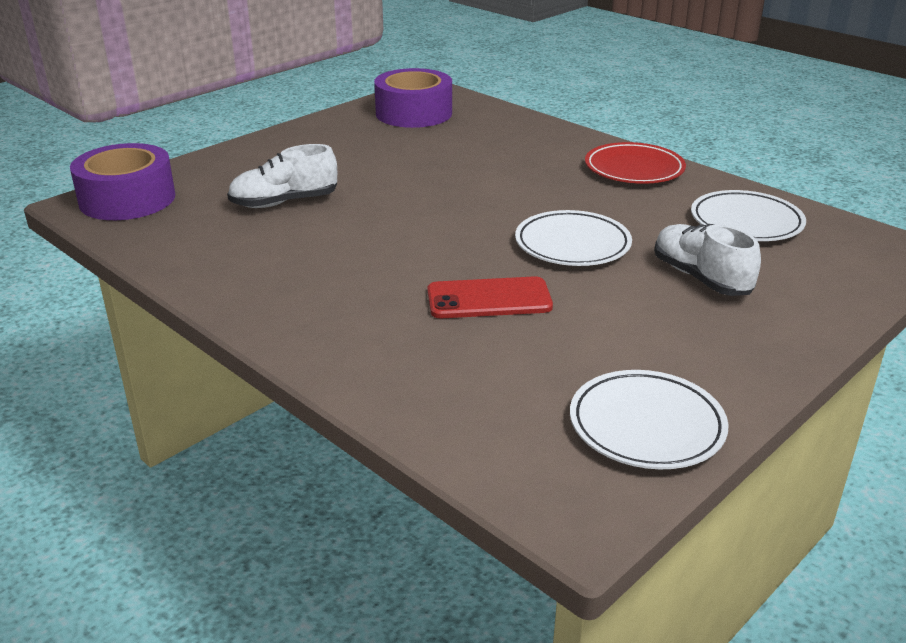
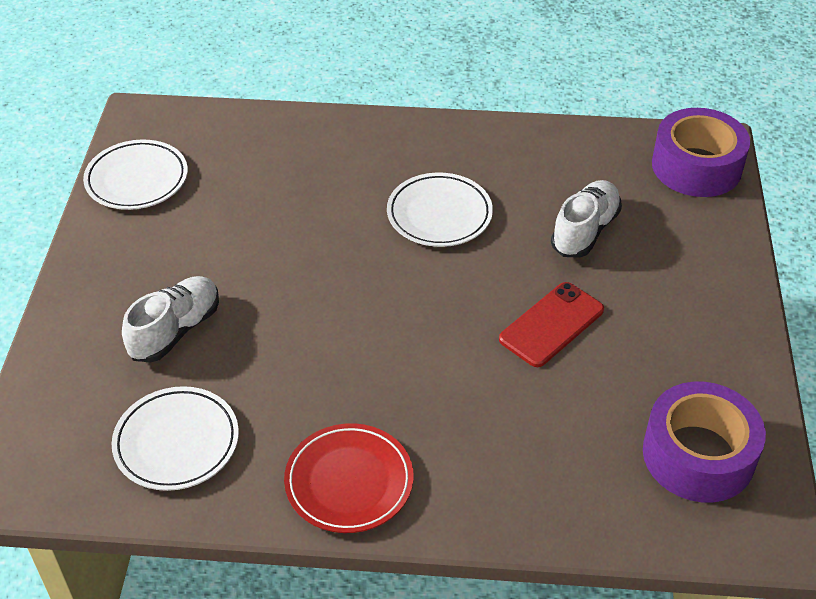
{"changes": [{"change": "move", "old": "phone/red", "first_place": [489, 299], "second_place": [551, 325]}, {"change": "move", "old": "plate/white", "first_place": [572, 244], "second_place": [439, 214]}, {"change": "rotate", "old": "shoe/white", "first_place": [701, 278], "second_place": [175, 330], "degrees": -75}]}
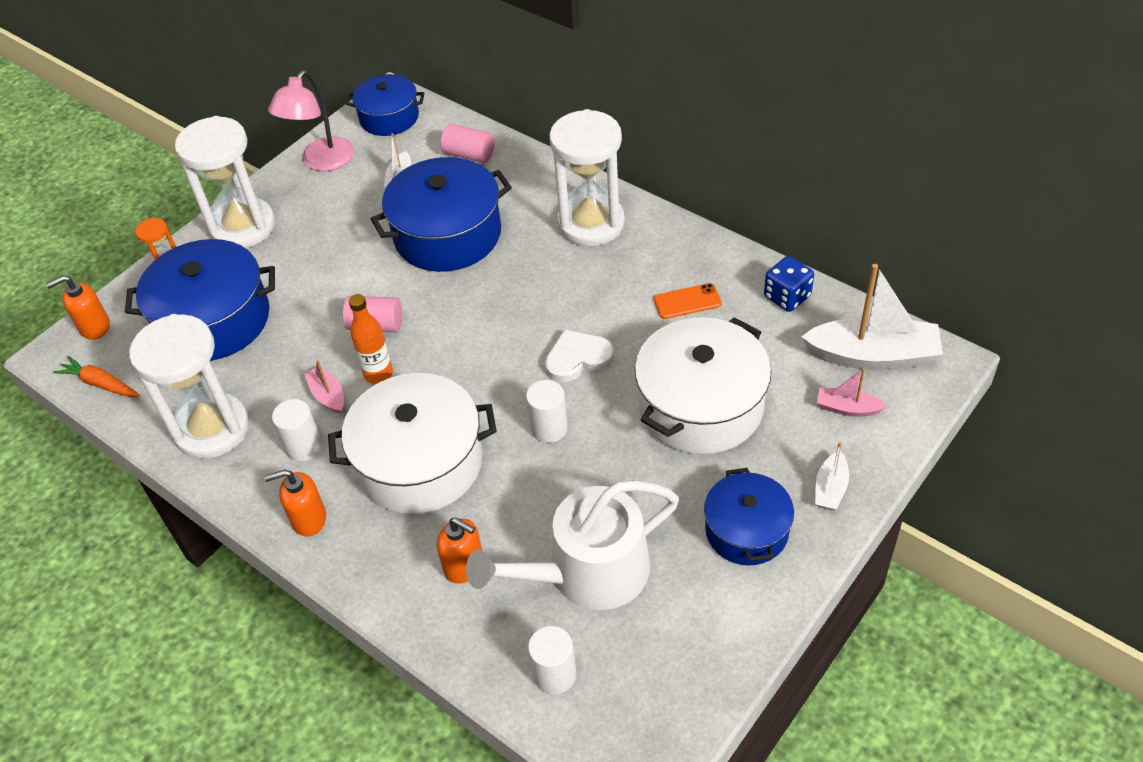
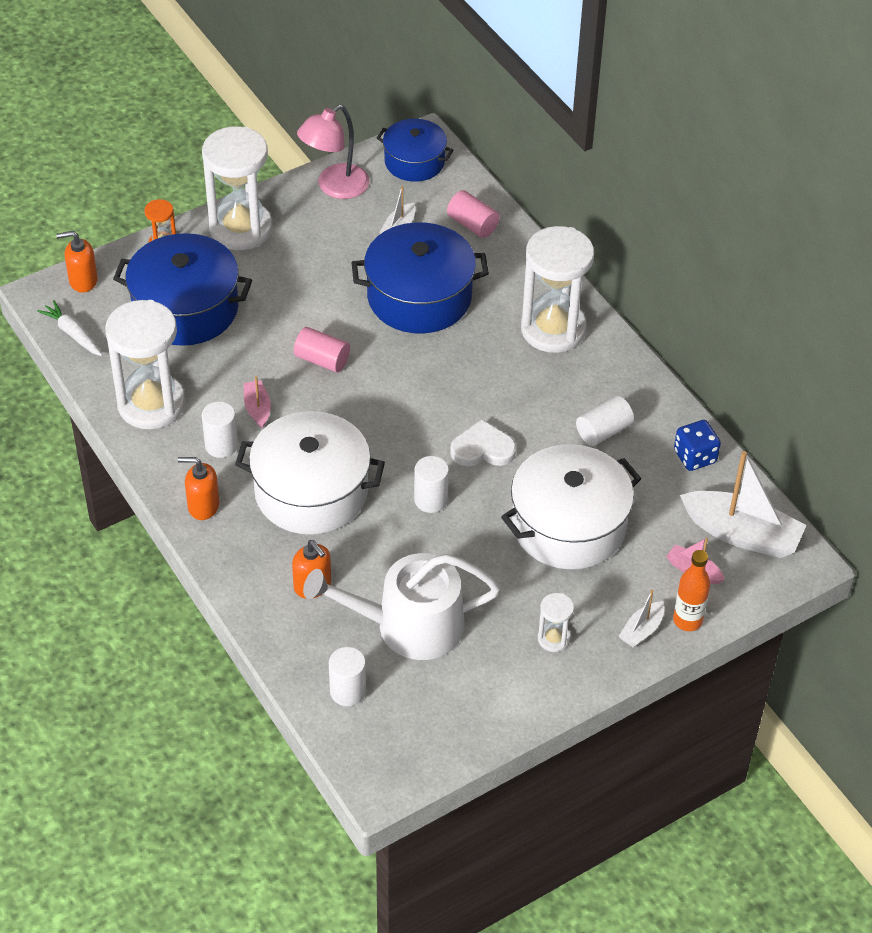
{"changes": [{"change": "recolor", "old": "carrot/orange", "new": "carrot/white", "first_place": [100, 384], "second_place": [73, 334]}, {"change": "move", "old": "bottle/orange", "first_place": [378, 374], "second_place": [687, 620]}, {"change": "replace", "old": "phone/orange", "new": "cylinder/white", "first_place": [687, 301], "second_place": [603, 431]}, {"change": "replace", "old": "pot/blue", "new": "hourglass/white", "first_place": [746, 530], "second_place": [553, 638]}]}
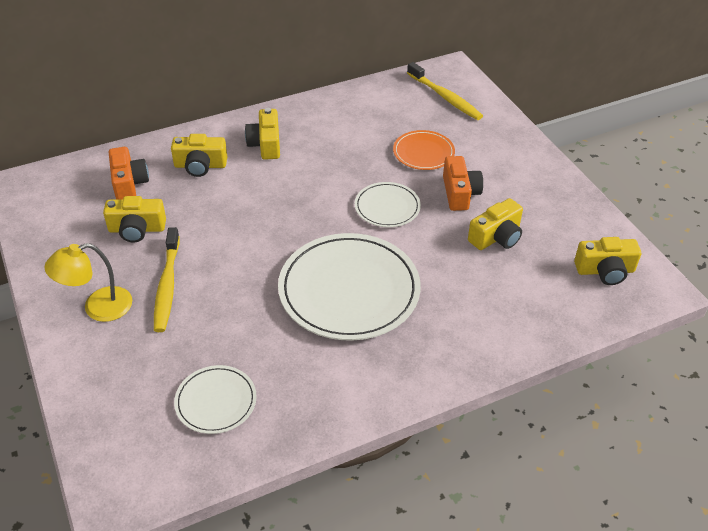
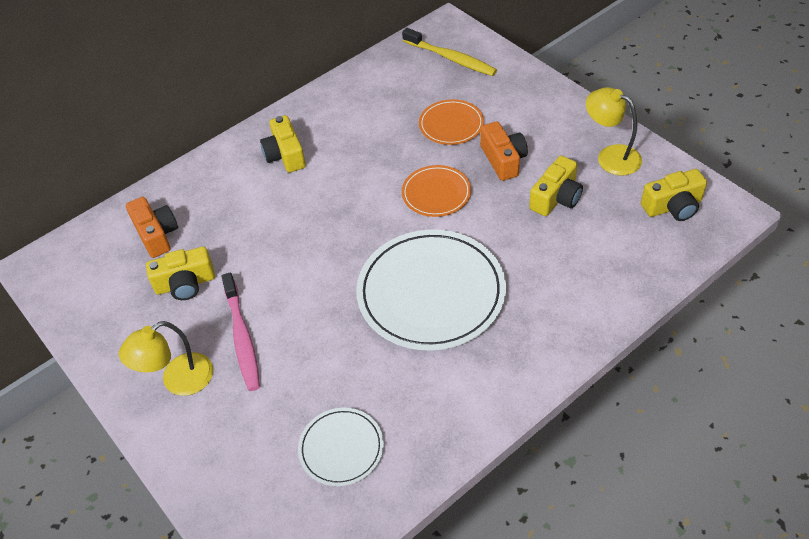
{"changes": [{"change": "recolor", "old": "toothbrush/yellow", "new": "toothbrush/pink", "first_place": [167, 286], "second_place": [242, 337]}, {"change": "delete", "old": "camera/yellow", "first_place": [200, 165]}, {"change": "recolor", "old": "plate/white", "new": "plate/orange", "first_place": [387, 207], "second_place": [436, 193]}, {"change": "insert", "new": "lamp/yellow", "second_place": [610, 156]}]}
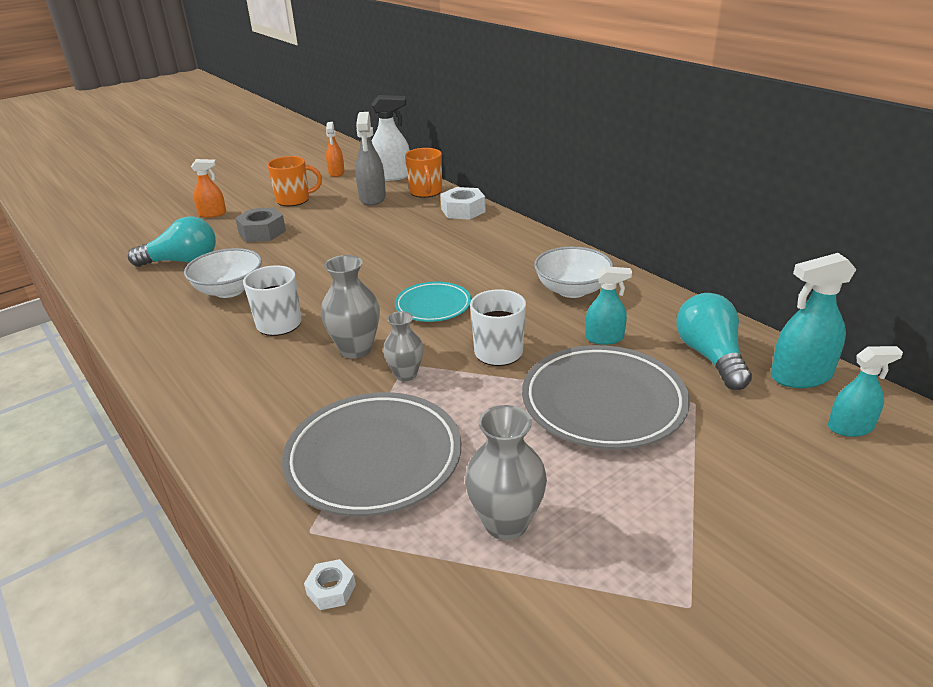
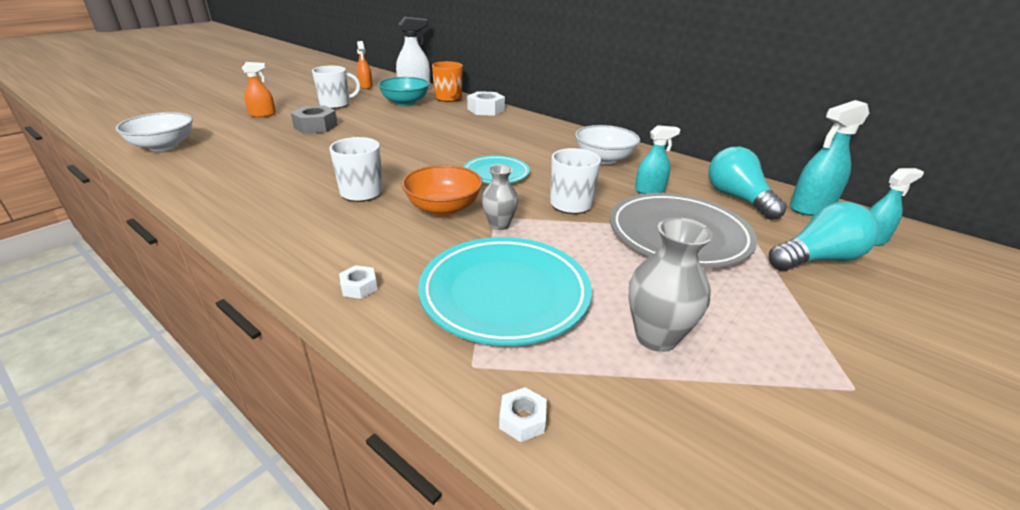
{"changes": [{"change": "move", "old": "light bulb/turquoise", "first_place": [182, 261], "second_place": [817, 259]}, {"change": "move", "old": "bowl/white", "first_place": [229, 290], "second_place": [164, 146]}, {"change": "recolor", "old": "mug/orange", "new": "mug/white", "first_place": [294, 200], "second_place": [336, 104]}, {"change": "recolor", "old": "plate/grey", "new": "plate/turquoise", "first_place": [374, 458], "second_place": [504, 294]}, {"change": "replace", "old": "vase/grey", "new": "bowl/orange", "first_place": [356, 349], "second_place": [443, 208]}, {"change": "replace", "old": "spray bottle/grey", "new": "bowl/turquoise", "first_place": [372, 198], "second_place": [405, 102]}, {"change": "insert", "new": "nut/white", "second_place": [359, 287]}]}
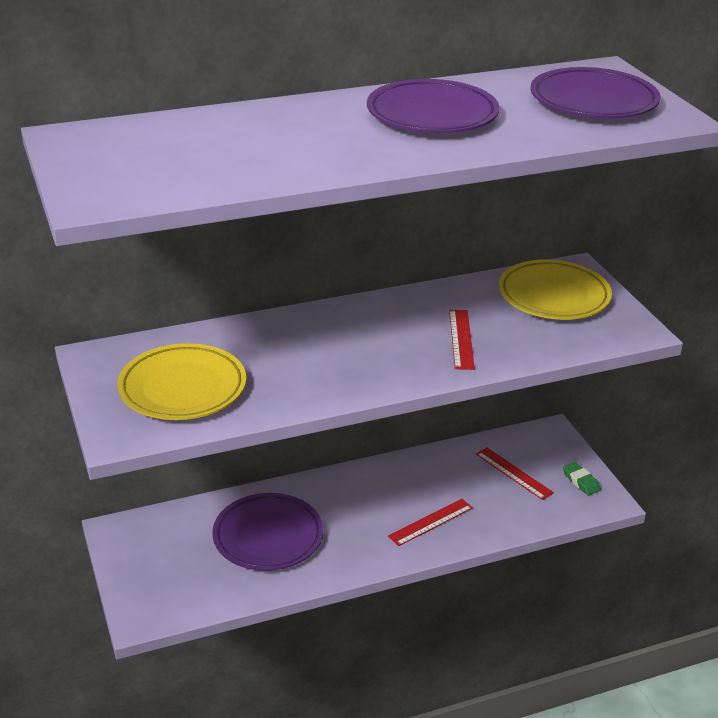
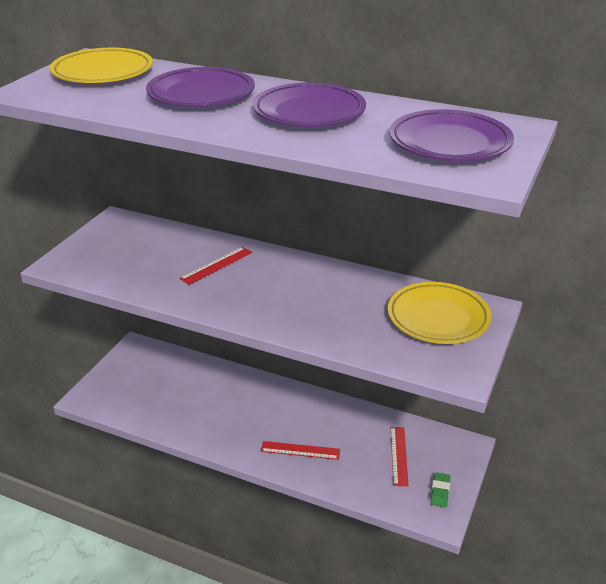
{"changes": [{"change": "move", "old": "plate/yellow", "first_place": [182, 388], "second_place": [103, 72]}, {"change": "move", "old": "plate/purple", "first_place": [268, 537], "second_place": [201, 94]}, {"change": "move", "old": "ruler/red", "first_place": [461, 339], "second_place": [216, 265]}]}
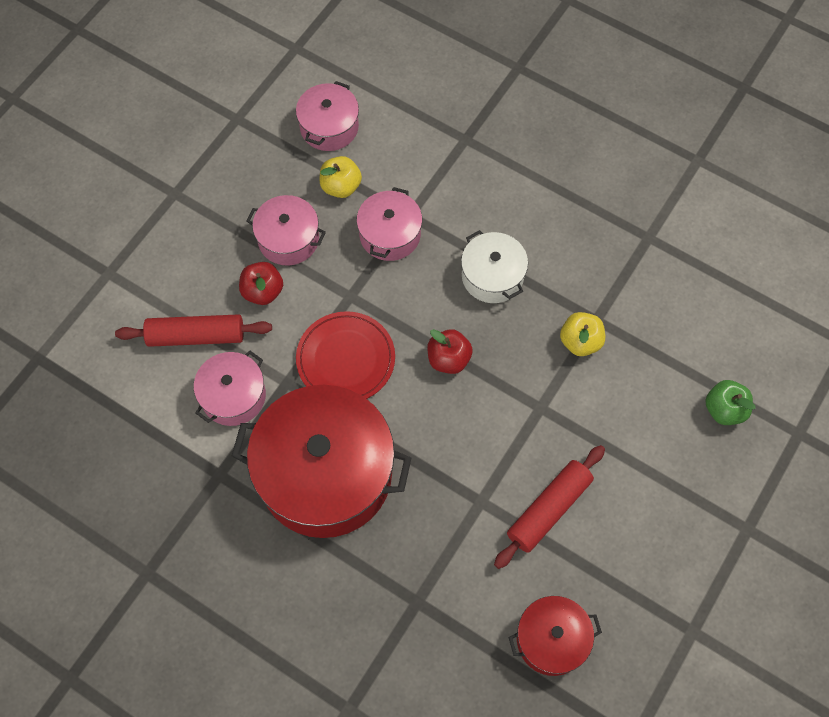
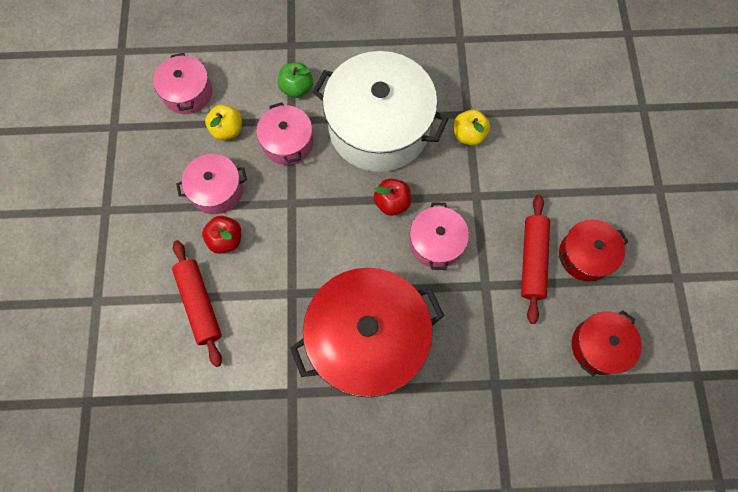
{"changes": [{"change": "rotate", "old": "rolling pin/red", "first_place": [196, 336], "second_place": [200, 304], "degrees": -75}, {"change": "move", "old": "pot/pink", "first_place": [233, 396], "second_place": [436, 242]}, {"change": "delete", "old": "plate/red", "first_place": [345, 359]}, {"change": "resize", "old": "pot/white", "first_place": [492, 276], "second_place": [379, 127], "factor": 1.99}, {"change": "move", "old": "apple/green", "first_place": [724, 409], "second_place": [297, 88]}, {"change": "insert", "new": "pot/red", "second_place": [585, 255]}]}
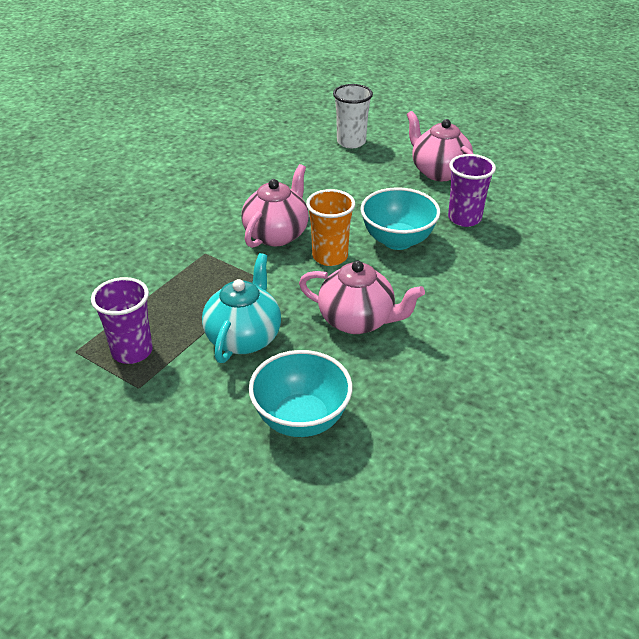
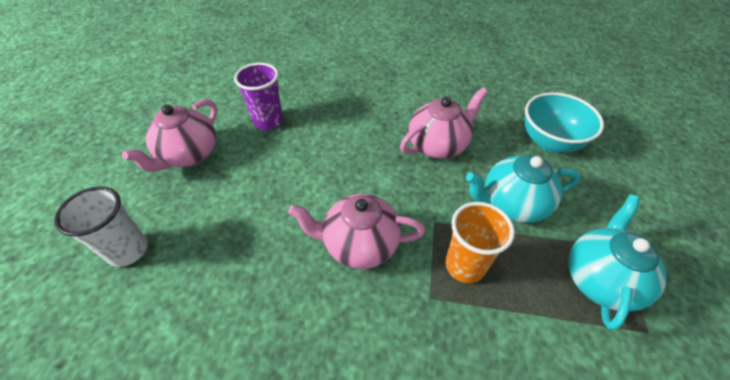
{"changes": [{"change": "replace", "old": "cup/purple", "new": "teapot/turquoise", "first_place": [132, 351], "second_place": [600, 279]}, {"change": "rotate", "old": "teapot/pink", "first_place": [357, 320], "second_place": [438, 145], "degrees": 60}, {"change": "move", "old": "cup/orange", "first_place": [330, 256], "second_place": [465, 265]}, {"change": "delete", "old": "bowl/turquoise", "first_place": [397, 240]}]}
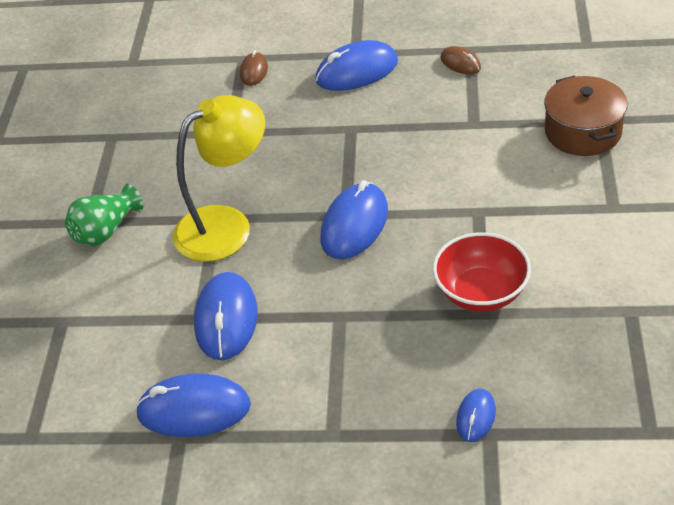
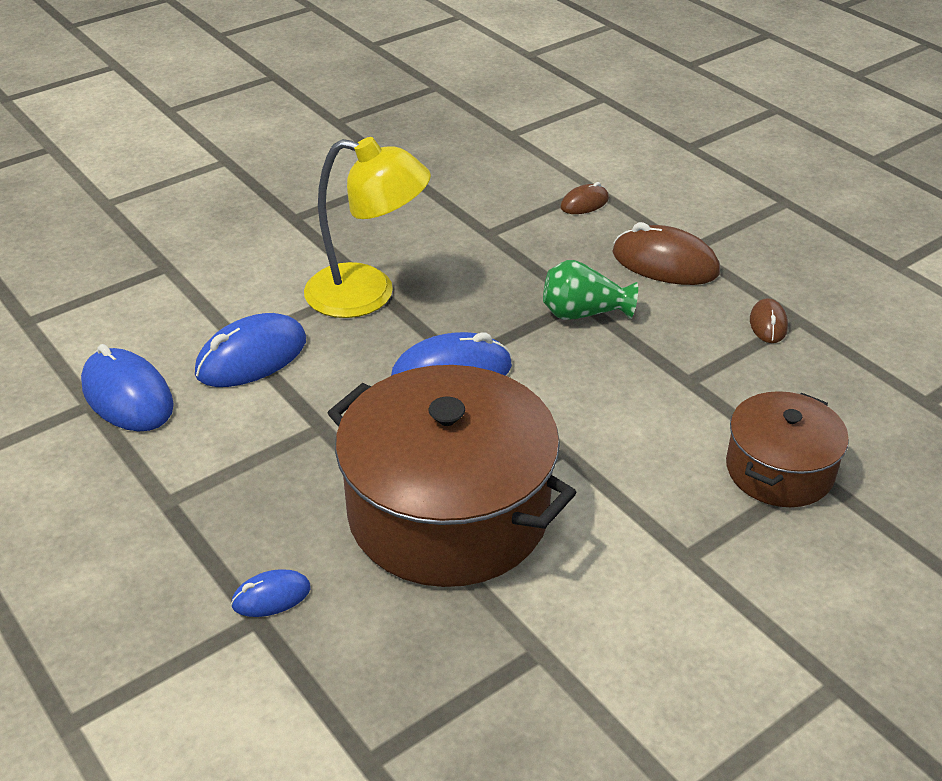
{"changes": [{"change": "move", "old": "vase/green", "first_place": [106, 231], "second_place": [583, 313]}, {"change": "recolor", "old": "mouse/blue", "new": "mouse/brown", "first_place": [357, 71], "second_place": [665, 263]}, {"change": "replace", "old": "bowl/red", "new": "pot/brown", "first_place": [481, 292], "second_place": [448, 512]}]}
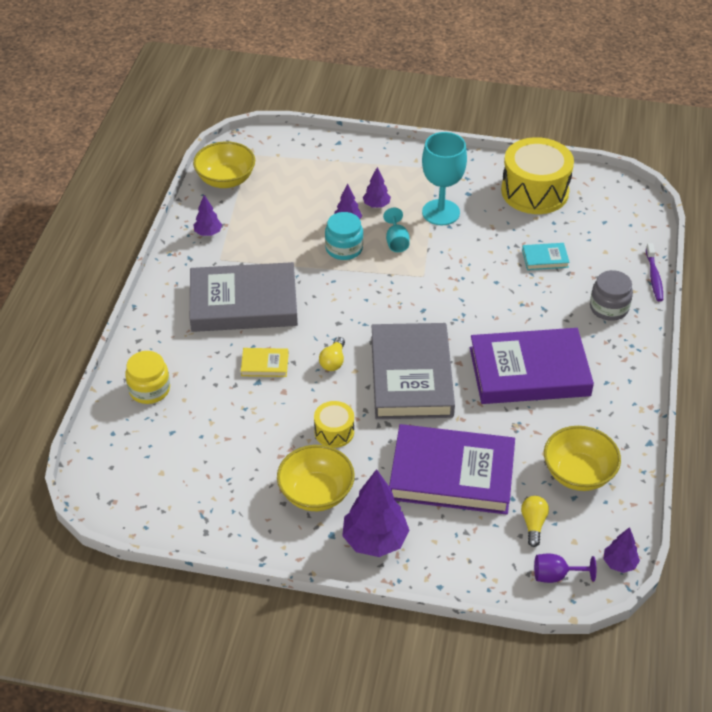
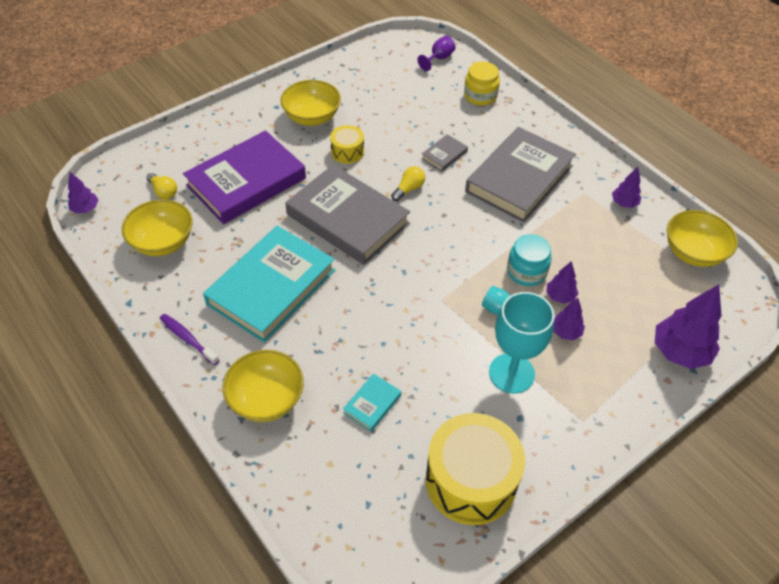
{"changes": [{"change": "recolor", "old": "book/yellow", "new": "book/grey", "first_place": [265, 364], "second_place": [444, 155]}, {"change": "rotate", "old": "light bulb/yellow", "first_place": [333, 361], "second_place": [409, 189], "degrees": 75}, {"change": "move", "old": "tree/purple", "first_place": [375, 540], "second_place": [679, 352]}, {"change": "recolor", "old": "book/purple", "new": "book/turquoise", "first_place": [529, 372], "second_place": [271, 287]}, {"change": "move", "old": "goblet/purple", "first_place": [555, 575], "second_place": [439, 58]}, {"change": "replace", "old": "jar/grey", "new": "bowl/yellow", "first_place": [609, 308], "second_place": [266, 399]}, {"change": "move", "old": "toothbrush/purple", "first_place": [654, 277], "second_place": [188, 339]}]}
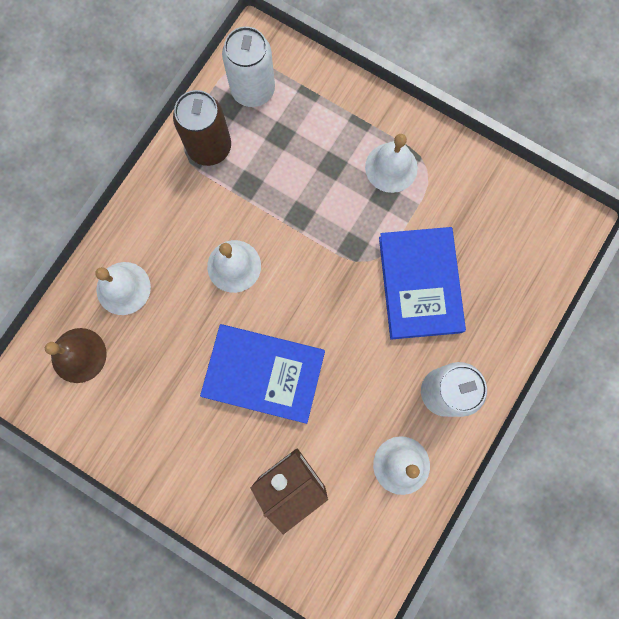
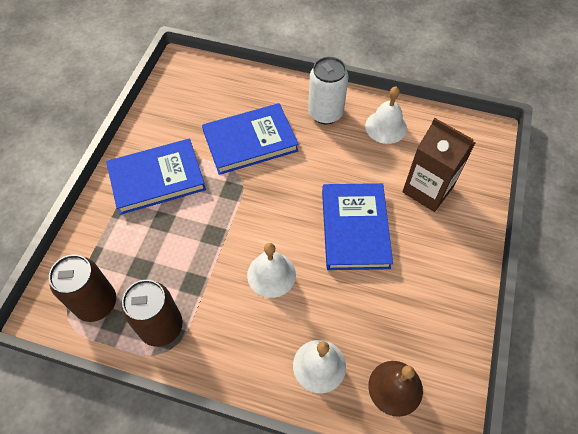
{"changes": [{"change": "recolor", "old": "can/white", "new": "can/brown", "first_place": [253, 90], "second_place": [96, 303]}, {"change": "replace", "old": "bell/white", "new": "book/blue", "first_place": [391, 167], "second_place": [157, 178]}]}
